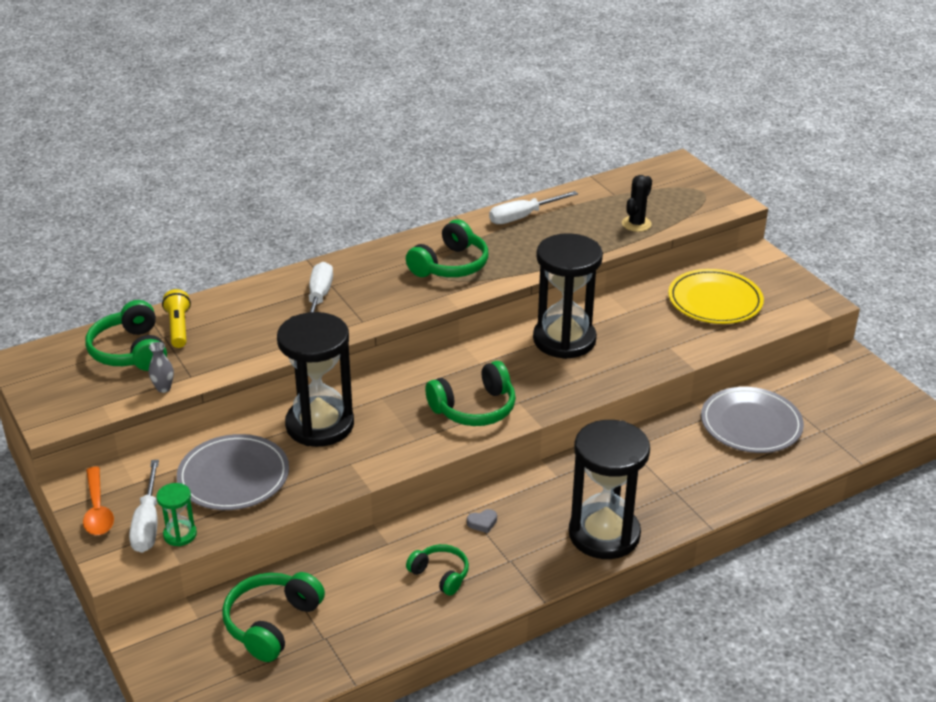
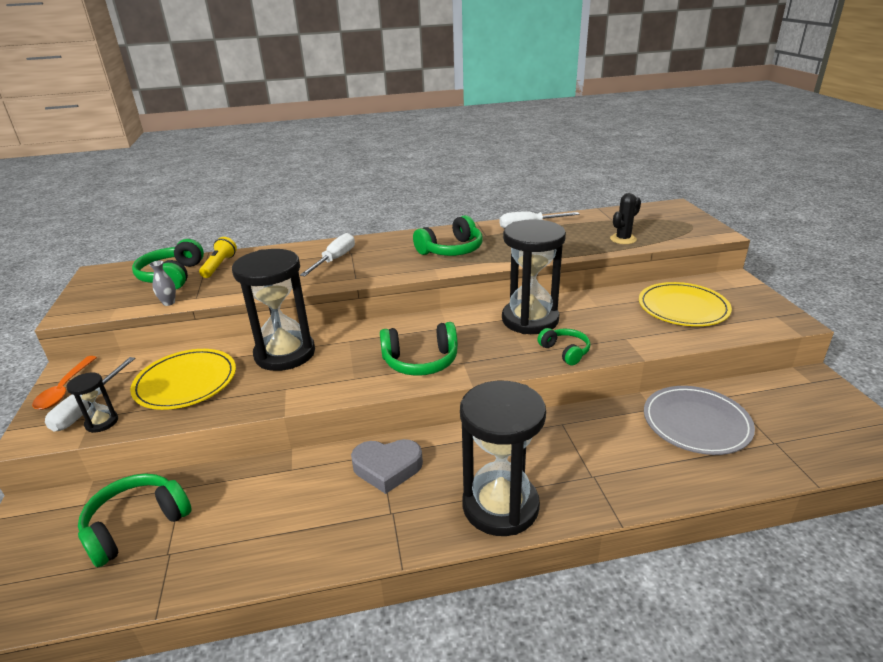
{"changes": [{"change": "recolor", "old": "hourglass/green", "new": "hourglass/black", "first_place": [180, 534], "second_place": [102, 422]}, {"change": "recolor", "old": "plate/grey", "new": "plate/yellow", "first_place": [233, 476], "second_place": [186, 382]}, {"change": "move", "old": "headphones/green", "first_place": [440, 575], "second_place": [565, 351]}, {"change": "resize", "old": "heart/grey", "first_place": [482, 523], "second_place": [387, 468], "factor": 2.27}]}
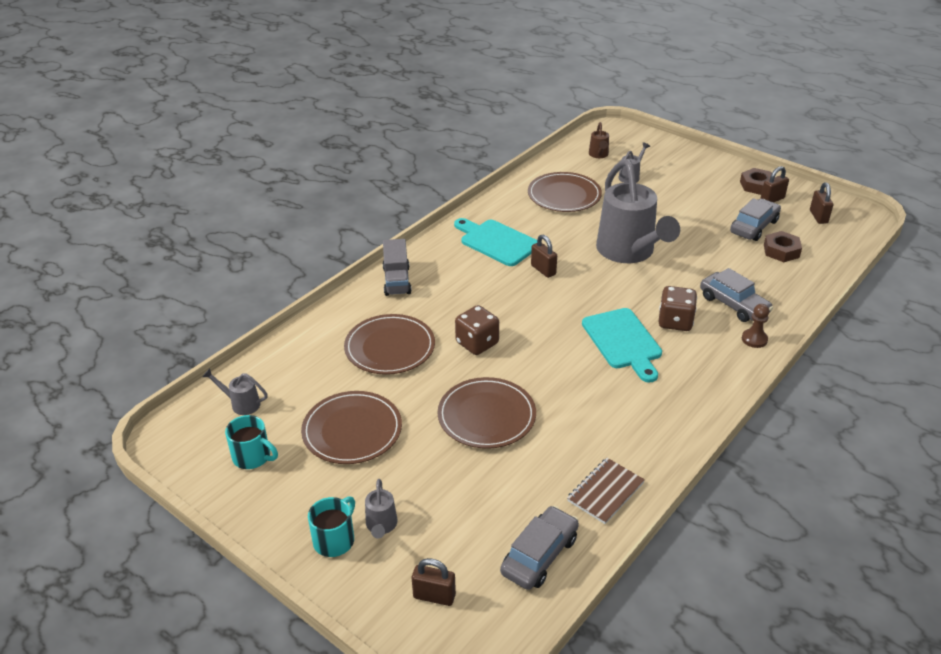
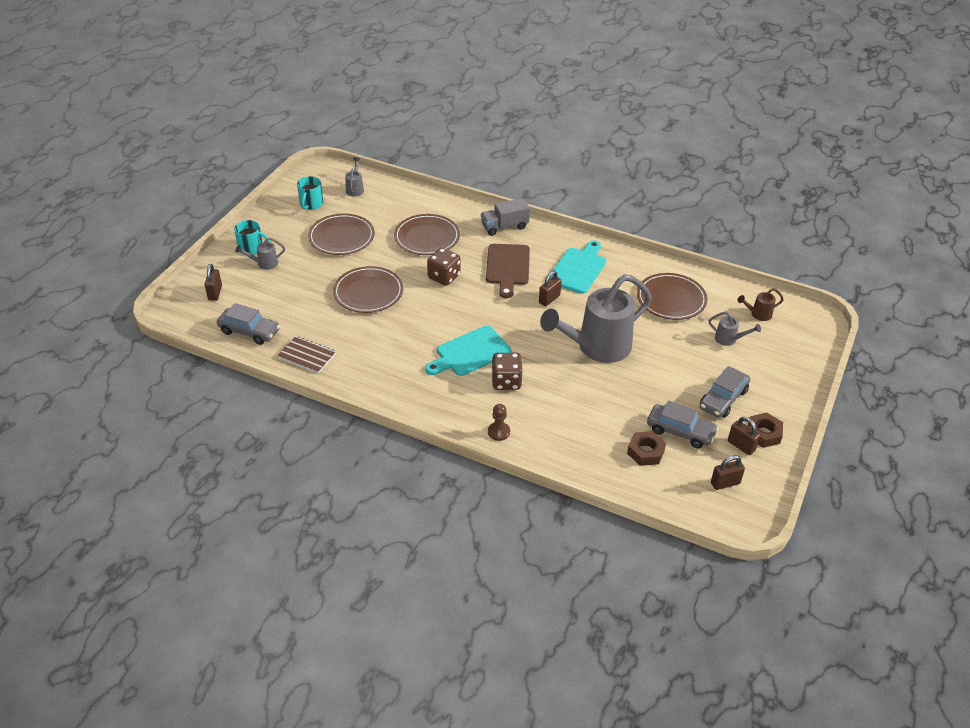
{"changes": [{"change": "move", "old": "car/grey", "first_place": [733, 304], "second_place": [723, 399]}, {"change": "insert", "new": "cutting board/brown", "second_place": [507, 267]}]}
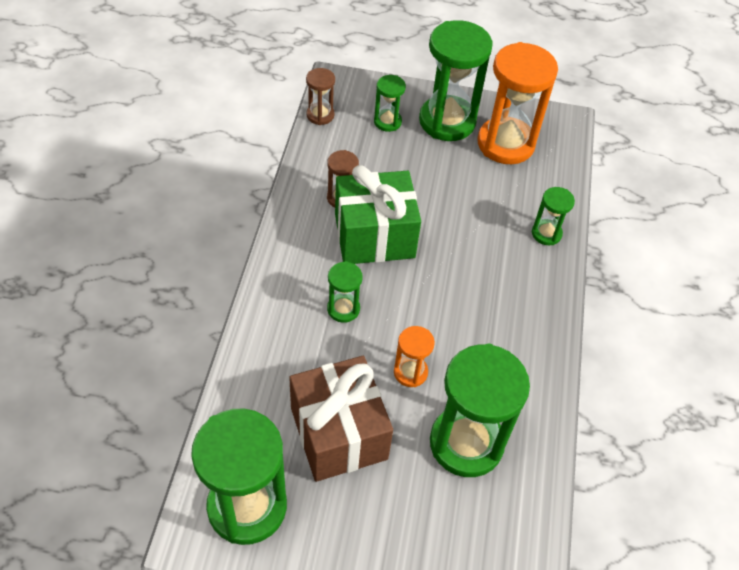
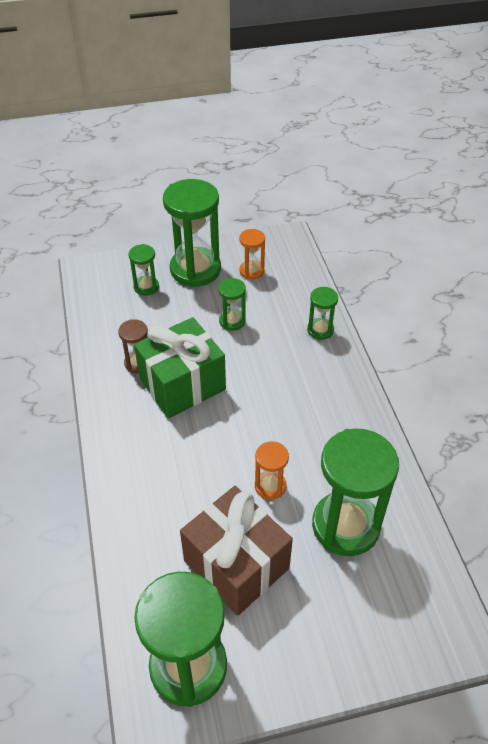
{"changes": [{"change": "delete", "old": "hourglass/brown", "first_place": [320, 115]}, {"change": "move", "old": "hourglass/green", "first_place": [343, 309], "second_place": [232, 321]}, {"change": "resize", "old": "hourglass/orange", "first_place": [505, 144], "second_place": [251, 271], "factor": 0.49}]}
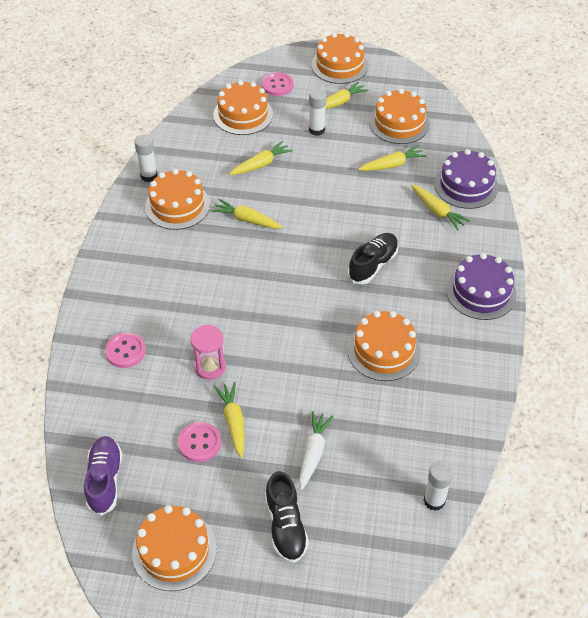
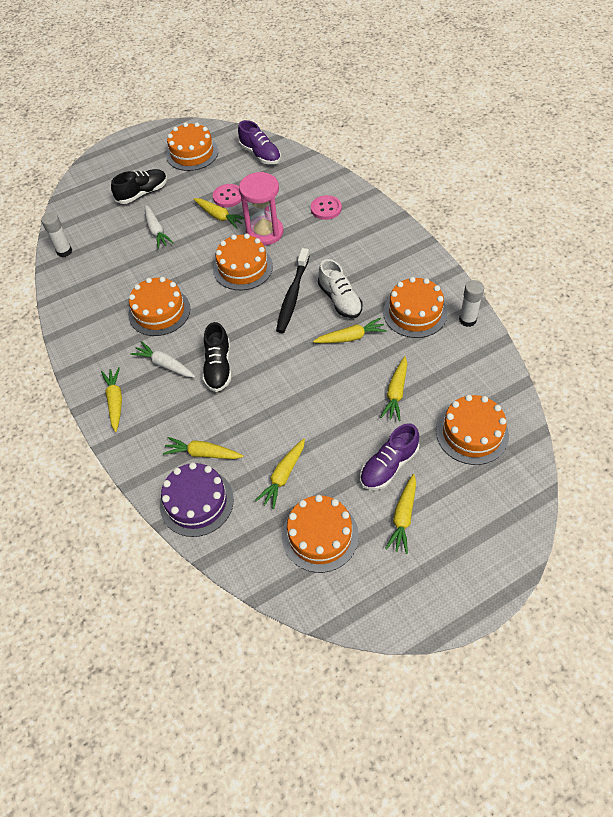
{"changes": [{"change": "resize", "old": "hourglass/pink", "first_place": [210, 367], "second_place": [264, 232], "factor": 1.52}, {"change": "delete", "old": "button/pink", "first_place": [277, 85]}, {"change": "rotate", "old": "shoe/black", "first_place": [285, 526], "second_place": [142, 193], "degrees": 105}, {"change": "replace", "old": "glue stick/white", "new": "shoe/purple", "first_place": [316, 130], "second_place": [388, 466]}, {"change": "move", "old": "cake/orange", "first_place": [339, 65], "second_place": [243, 268]}, {"change": "replace", "old": "cake/purple", "new": "carrot/yellow", "first_place": [481, 292], "second_place": [115, 401]}, {"change": "insert", "new": "carrot/white", "second_place": [164, 364]}, {"change": "insert", "new": "toothbrush/black", "second_place": [293, 295]}, {"change": "insert", "new": "shoe/white", "second_place": [340, 300]}]}
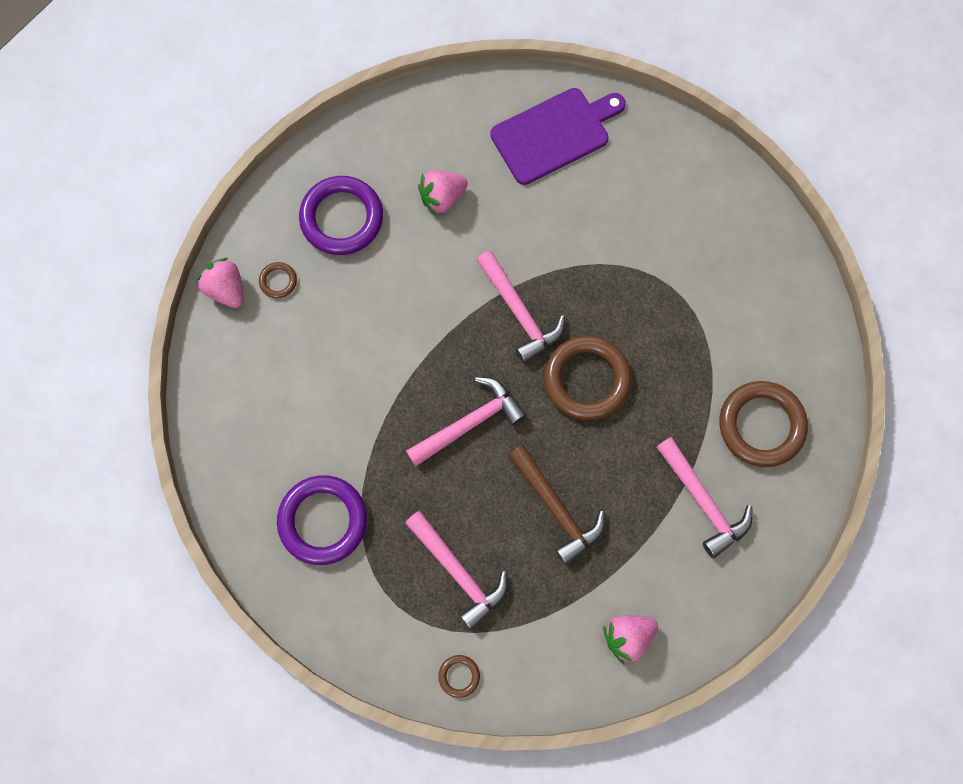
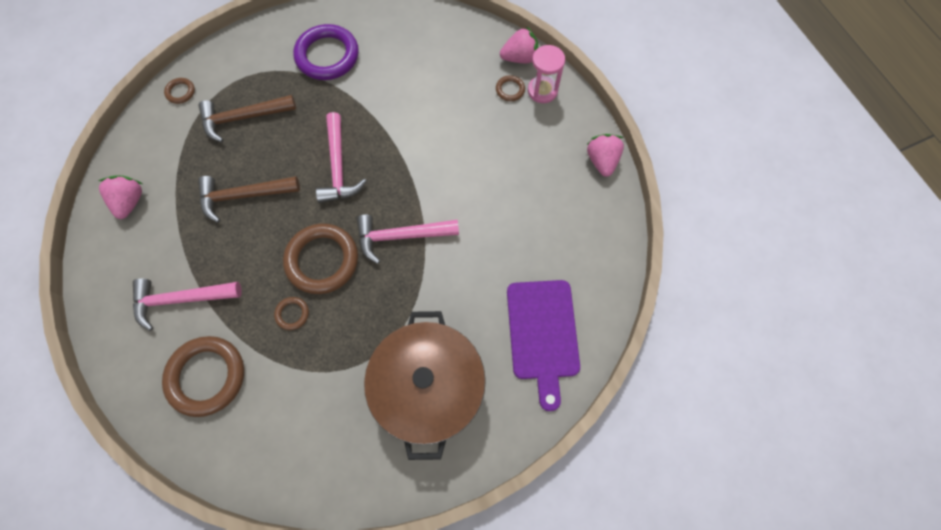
{"changes": [{"change": "delete", "old": "ring/purple", "first_place": [342, 218]}, {"change": "recolor", "old": "hammer/pink", "new": "hammer/brown", "first_place": [458, 572], "second_place": [243, 118]}, {"change": "move", "old": "strawberry/pink", "first_place": [442, 198], "second_place": [602, 161]}, {"change": "insert", "new": "ring/brown", "second_place": [292, 314]}, {"change": "insert", "new": "pot/brown", "second_place": [429, 389]}, {"change": "insert", "new": "hourglass/pink", "second_place": [542, 91]}]}
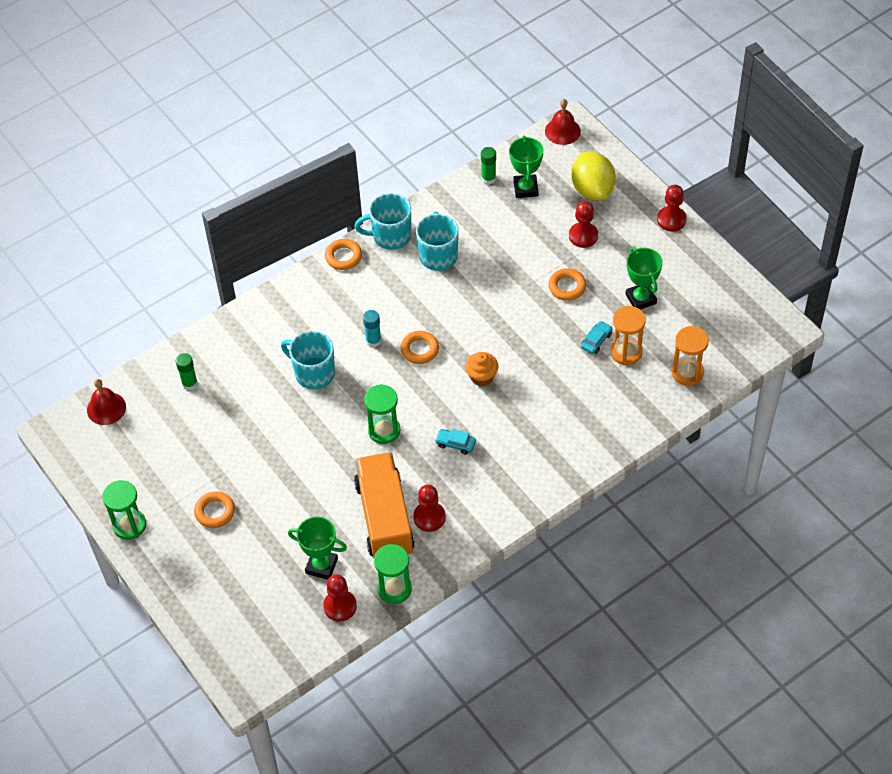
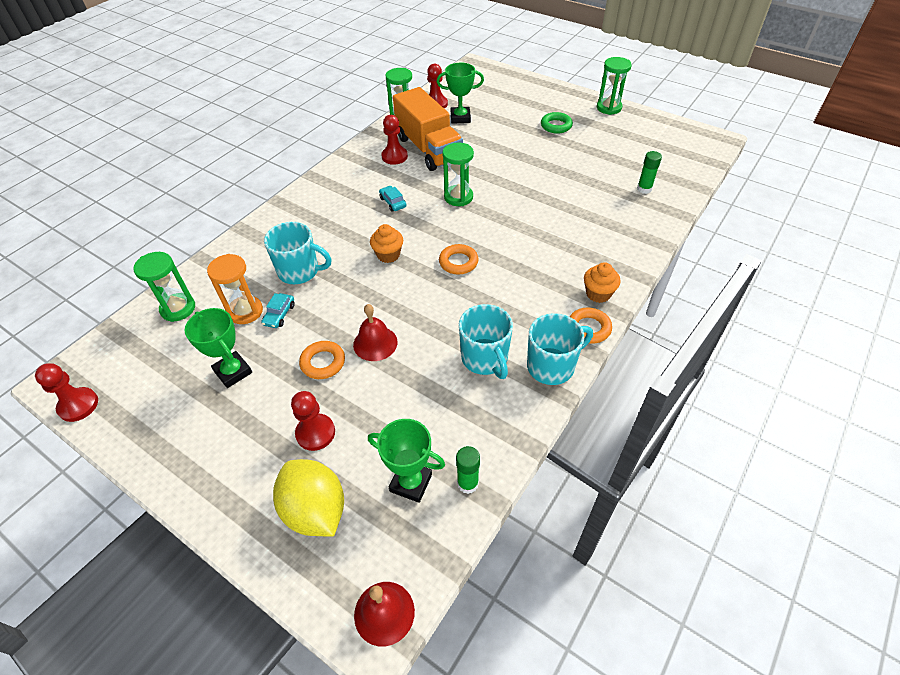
{"changes": [{"change": "move", "old": "bell/red", "first_place": [106, 408], "second_place": [375, 343]}, {"change": "recolor", "old": "ring/orange", "new": "ring/green", "first_place": [215, 512], "second_place": [556, 126]}, {"change": "move", "old": "mug/turquoise", "first_place": [313, 373], "second_place": [300, 271]}, {"change": "delete", "old": "glue stick/turquoise", "first_place": [373, 341]}, {"change": "rotate", "old": "car/turquoise", "first_place": [455, 444], "second_place": [393, 202], "degrees": -120}, {"change": "rotate", "old": "trophy/green", "first_place": [525, 188], "second_place": [411, 483], "degrees": -45}, {"change": "move", "old": "pawn/red", "first_place": [671, 220], "second_place": [78, 405]}, {"change": "recolor", "old": "hourglass/orange", "new": "hourglass/green", "first_place": [687, 372], "second_place": [178, 309]}, {"change": "insert", "new": "cupcake/orange", "second_place": [598, 294]}]}
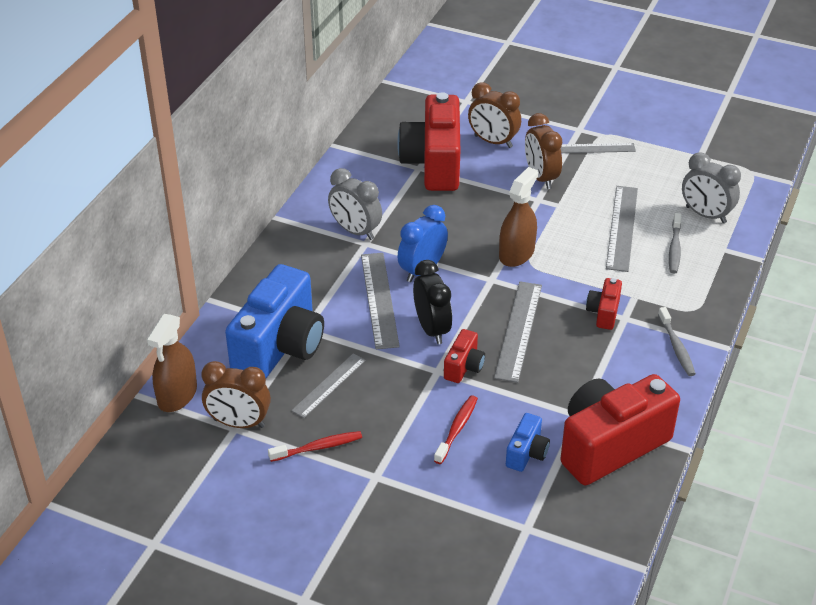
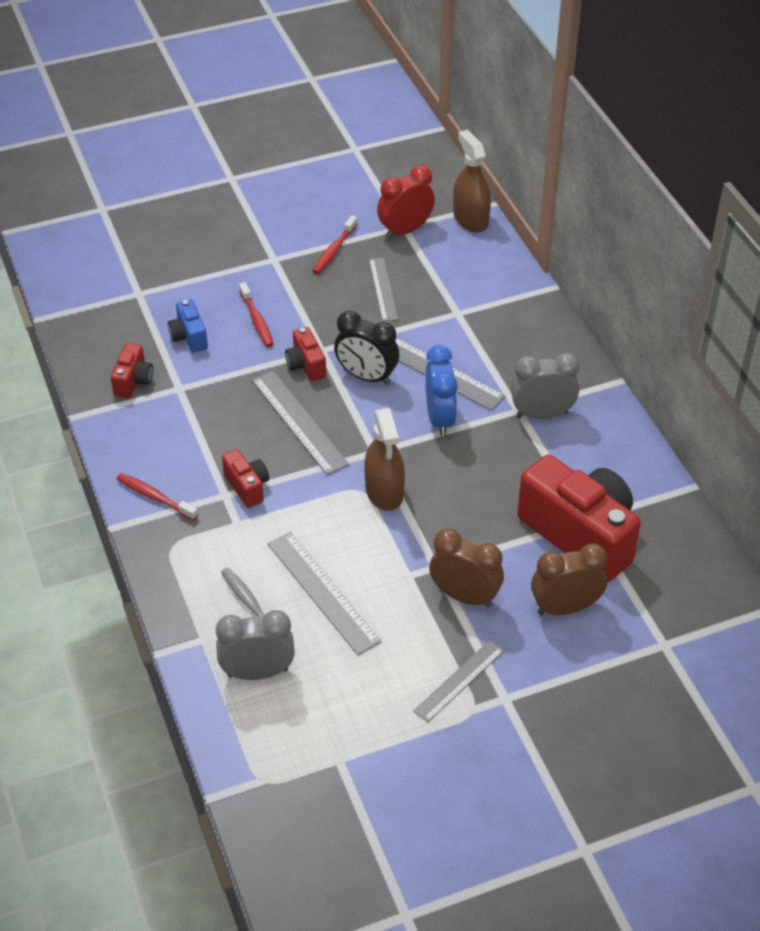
{"changes": [{"change": "recolor", "old": "clock/brown", "new": "clock/red", "first_place": [239, 423], "second_place": [405, 230]}, {"change": "delete", "old": "camera/blue", "first_place": [280, 347]}, {"change": "resize", "old": "camera/red", "first_place": [610, 445], "second_place": [133, 381], "factor": 0.45}, {"change": "recolor", "old": "toothbrush/grey", "new": "toothbrush/red", "first_place": [676, 347], "second_place": [155, 497]}]}
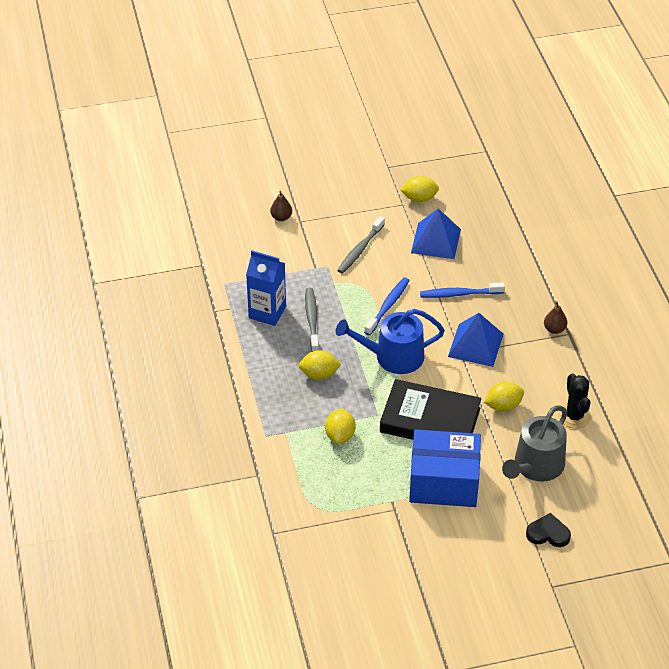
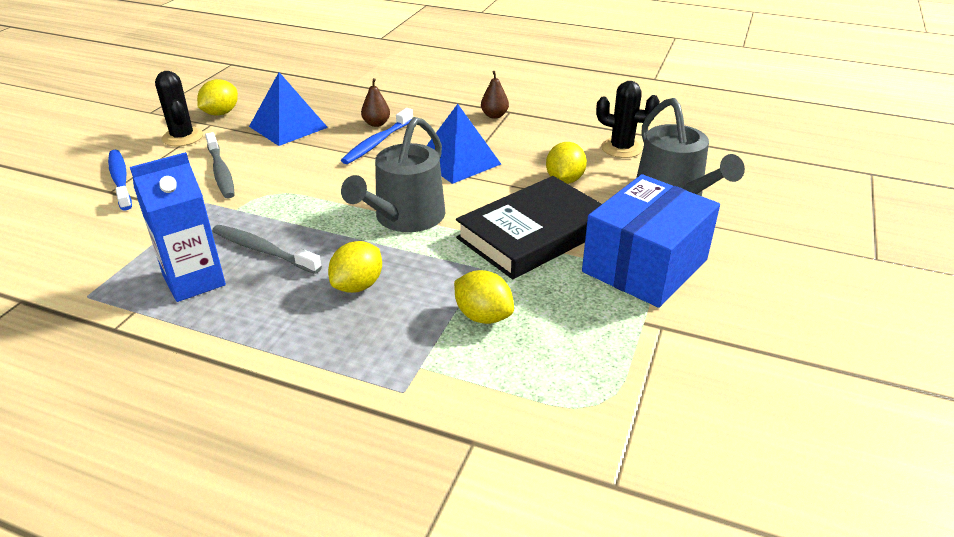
{"changes": [{"change": "move", "old": "pear/brown", "first_place": [281, 217], "second_place": [376, 124]}, {"change": "recolor", "old": "watering can/blue", "new": "watering can/grey", "first_place": [393, 357], "second_place": [405, 217]}, {"change": "move", "old": "toothbrush/blue", "first_place": [388, 306], "second_place": [120, 180]}, {"change": "delete", "old": "heart/black", "first_place": [548, 533]}, {"change": "insert", "new": "cactus/black", "second_place": [182, 137]}]}
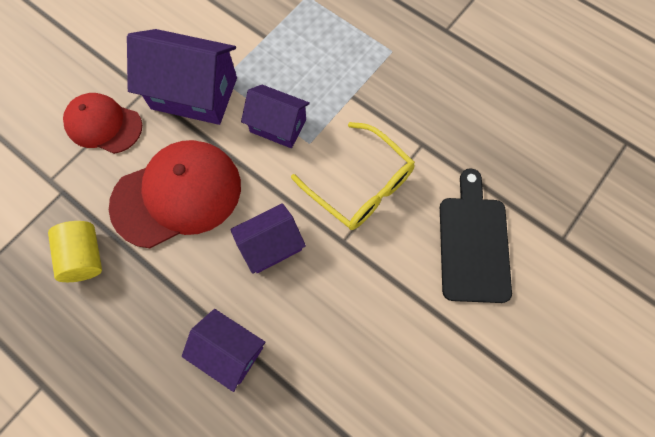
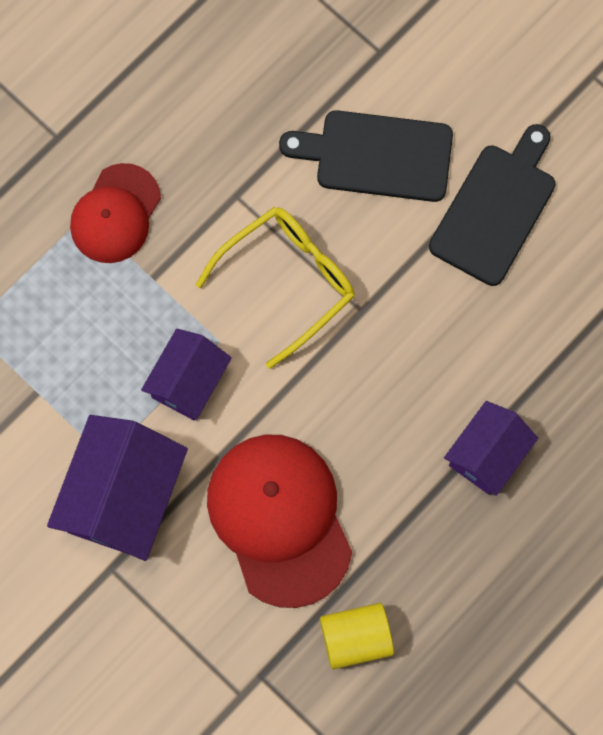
{"changes": [{"change": "move", "old": "cap/red", "first_place": [103, 125], "second_place": [115, 214]}, {"change": "delete", "old": "house/purple", "first_place": [271, 245]}, {"change": "insert", "new": "cutting board/black", "second_place": [496, 209]}]}
